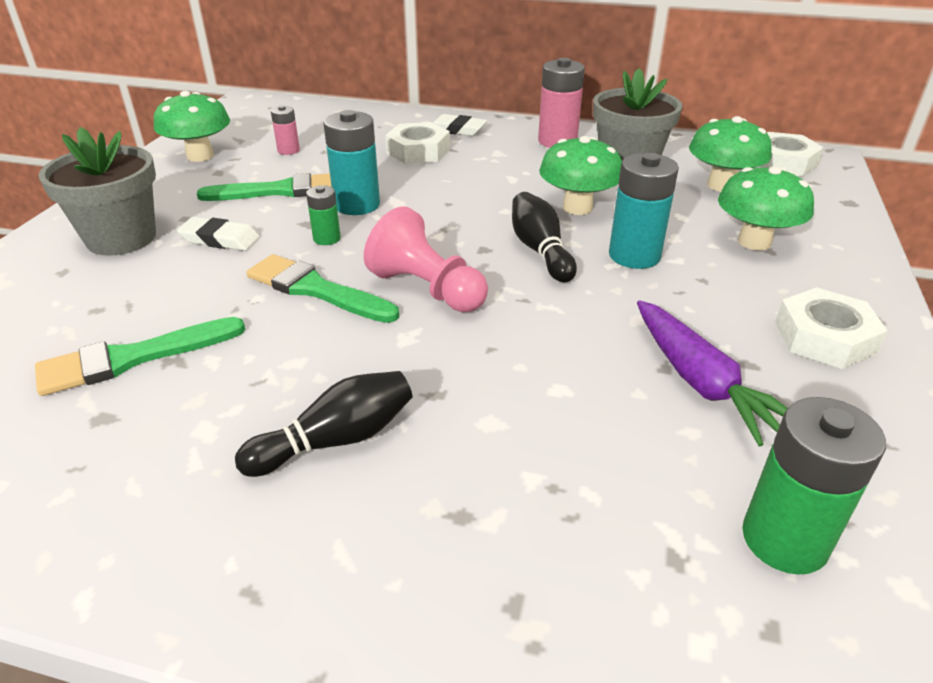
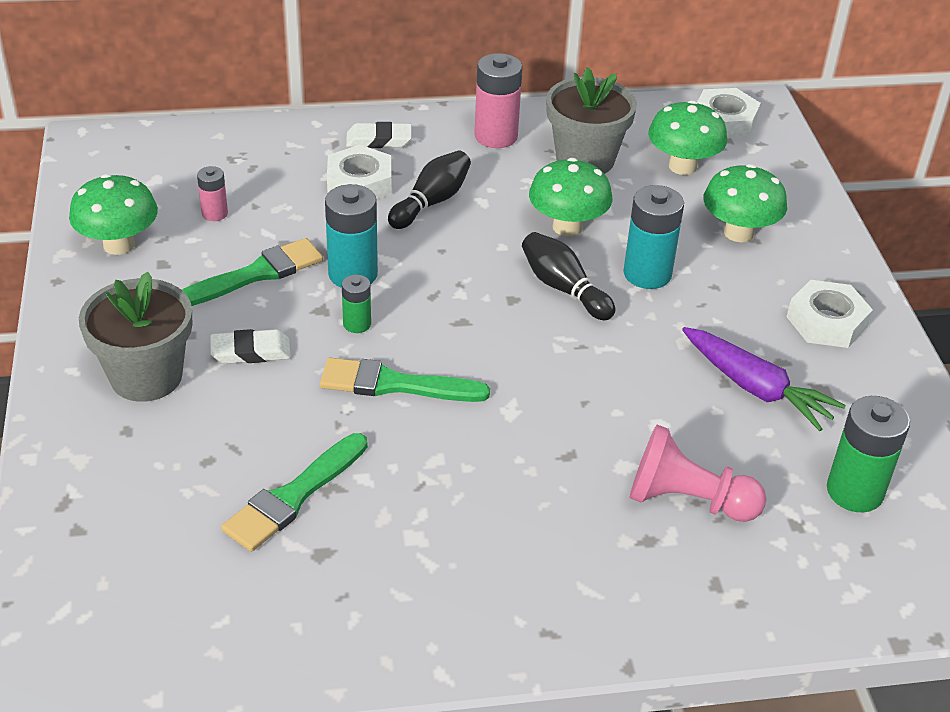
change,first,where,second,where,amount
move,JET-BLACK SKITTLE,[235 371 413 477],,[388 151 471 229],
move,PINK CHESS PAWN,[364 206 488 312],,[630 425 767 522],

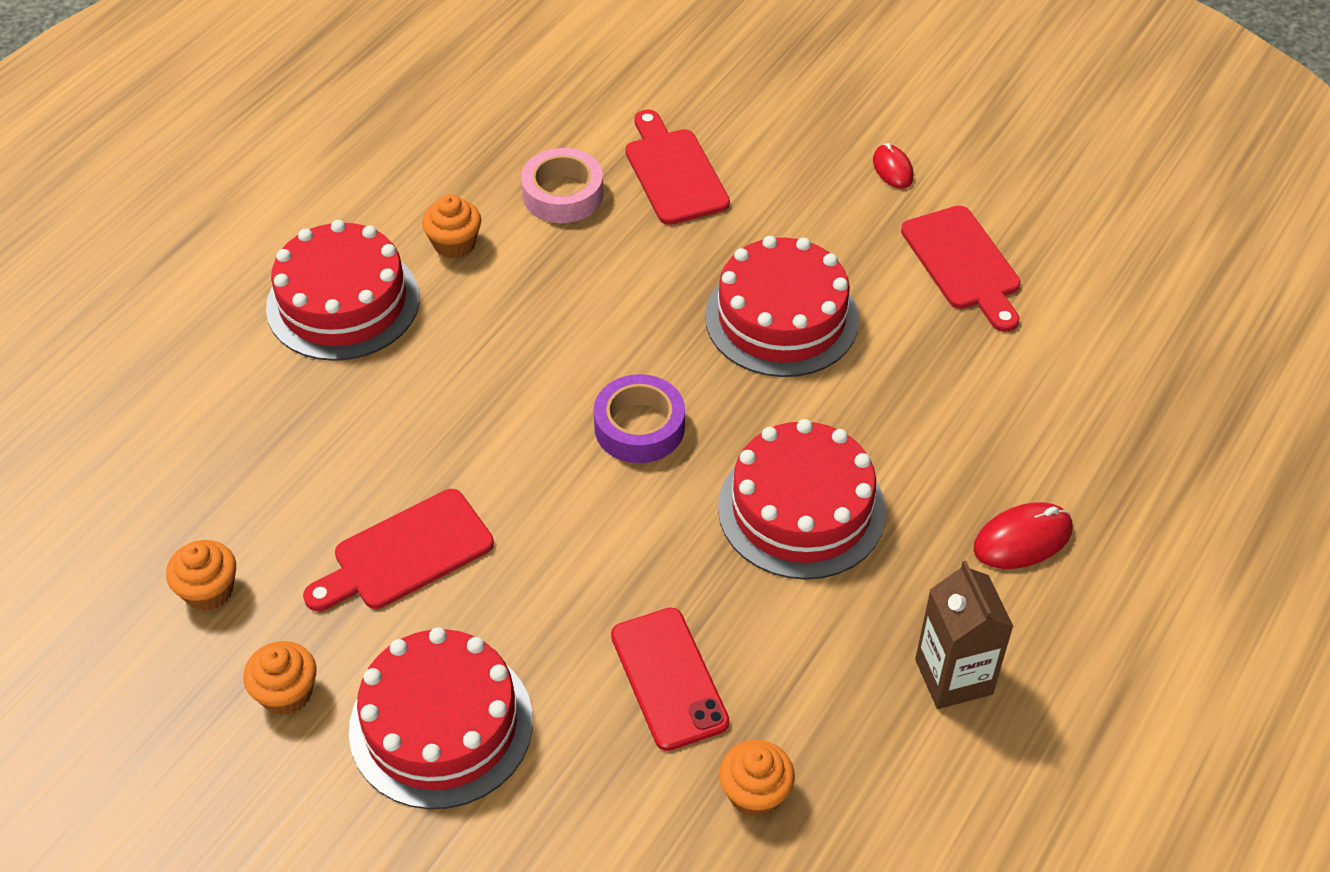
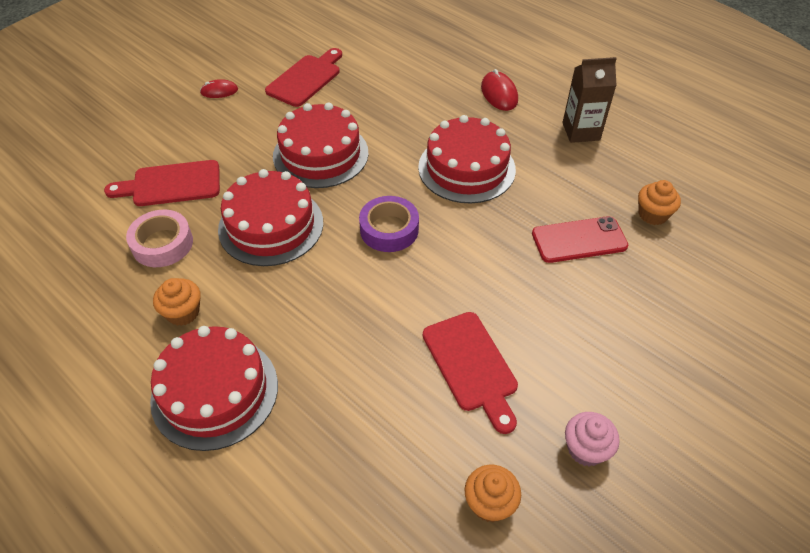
change,first,where,second,where,amount
move,SCARLET CAKE,[349 627 533 809],,[218 169 323 266],
rotate,SCARLET CUTTING BOARD,[901 206 1021 332],,[265 48 342 107],45 degrees counterclockwise
recolor,ORANGE MUFFIN,[243 641 316 715],PINK MUFFIN,[565 412 620 466],

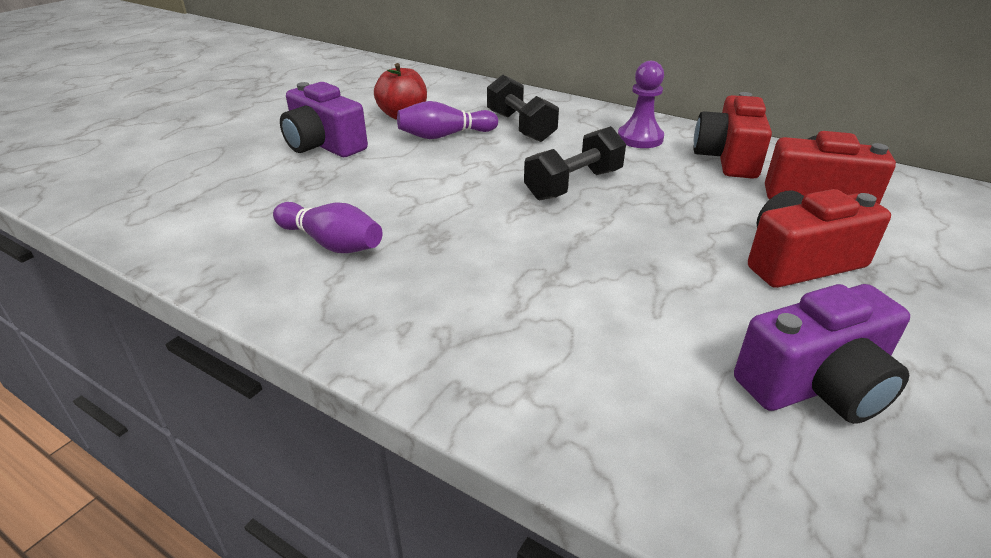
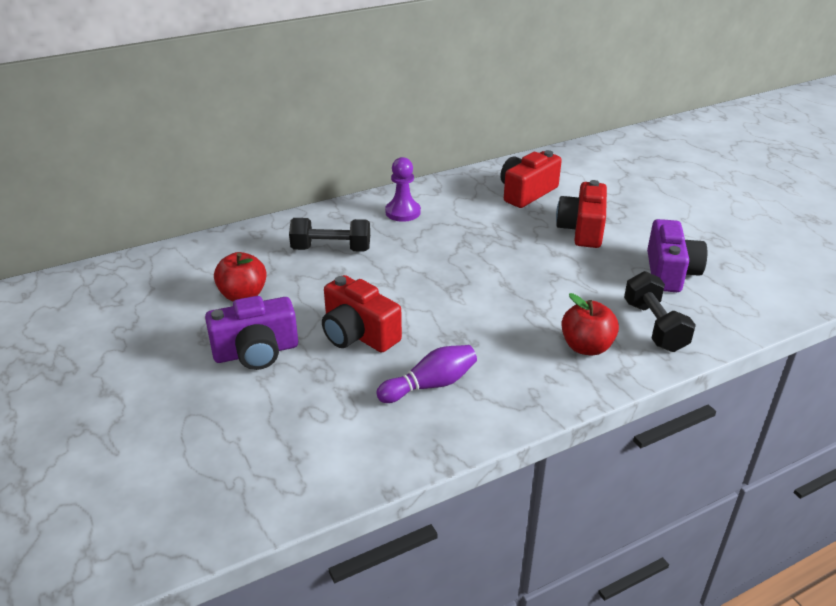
change,first,where,second,where,amount
move,SCARLET PHOTO CAMERA,[694 92 772 179],,[322 275 402 352],
insert,,,SCARLET APPLE FRUIT,[561 293 619 356],
move,JET-BLACK HAND WEIGHT,[524 126 626 200],,[624 271 696 352],
delete,PURPLE SKITTLE,[397 101 498 139],,,

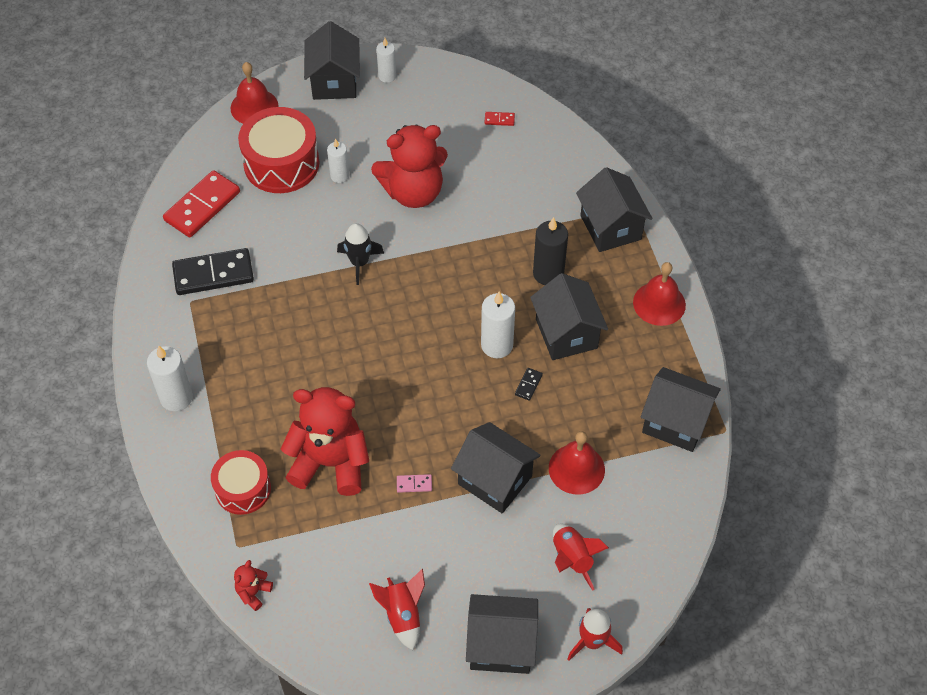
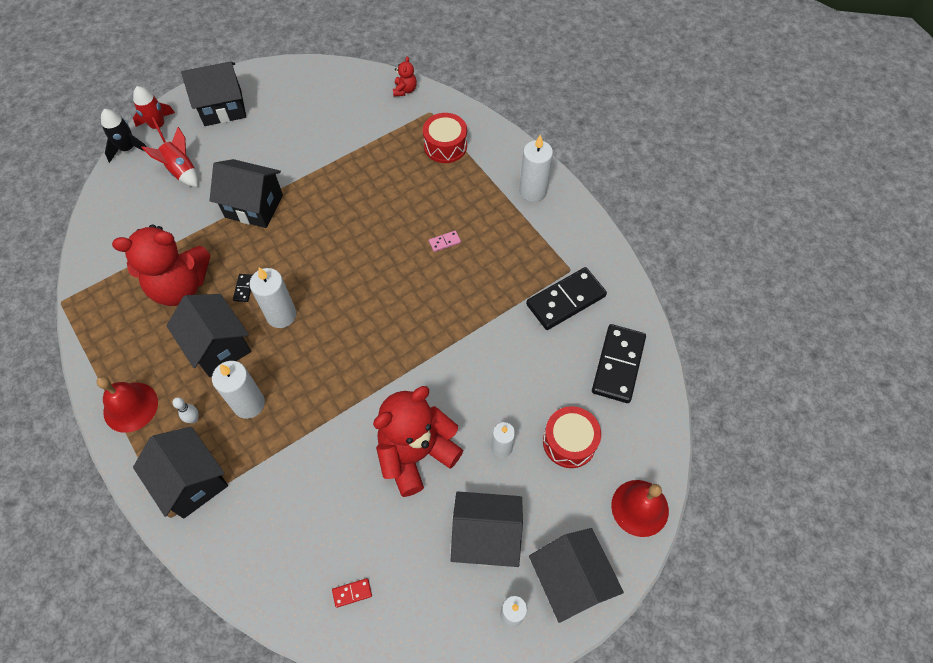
change,first,where,second,where,amount
move,JET-BLACK ROCKET,[337 223 384 285],,[101 109 146 163],
move,SCARLET STUFFED BEAR,[281 387 369 496],,[112 224 210 306],
insert,,,PURE WHITE SKITTLE,[173 397 199 423],
recolor,JET-BLACK WAX CANDLE,[533 217 568 285],PURE WHITE WAX CANDLE,[212 361 265 419],
move,PINK DOMINO,[397 474 432 493],,[429 231 461 252],
move,JET-BLACK TOY HOUSE,[641 367 721 452],,[450 491 523 567],
resize,SCARLET TOY DRUM,[238 107 320 193],,[543 406 601 468],x0.64
recolor,SCARLET DOMINO,[163 170 240 237],JET-BLACK DOMINO,[592 324 646 403],
delete,SCARLET ROCKET,[369 569 425 650],,,
delete,SCARLET HAND BELL,[549 431 605 494],,,

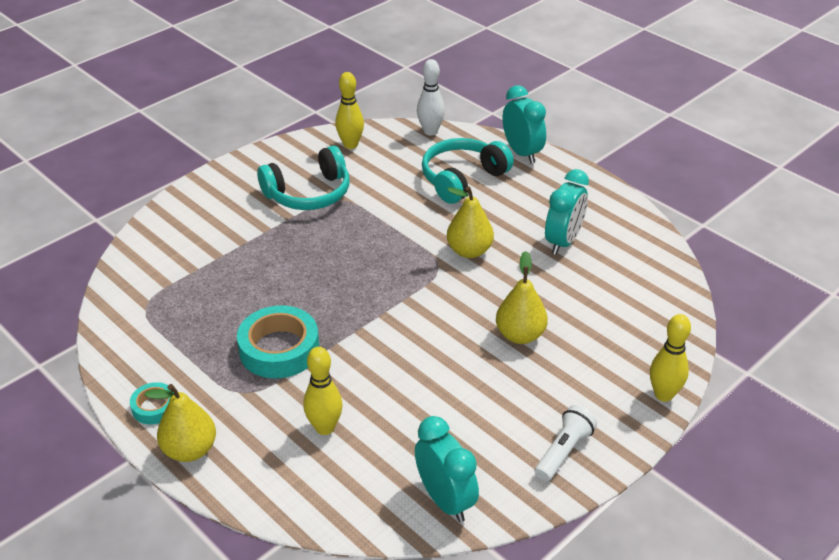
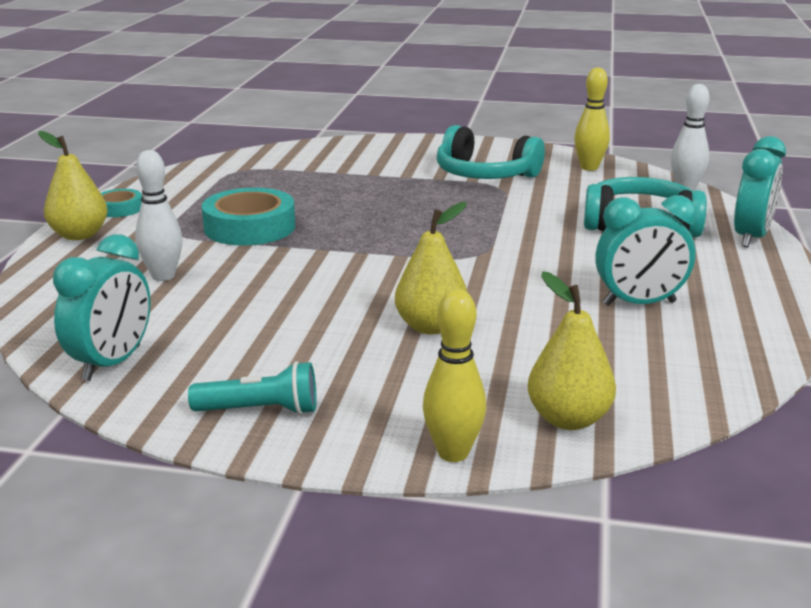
change,first,where,second,where,amount
recolor,GOLDEN SKITTLE,[303 347 343 435],PURE WHITE SKITTLE,[135 150 183 281],
recolor,PURE WHITE FLASHLIGHT,[534 405 597 482],TEAL FLASHLIGHT,[188 361 316 415],
move,GOLDEN TOY PEAR,[447 186 494 258],,[527 271 616 430],

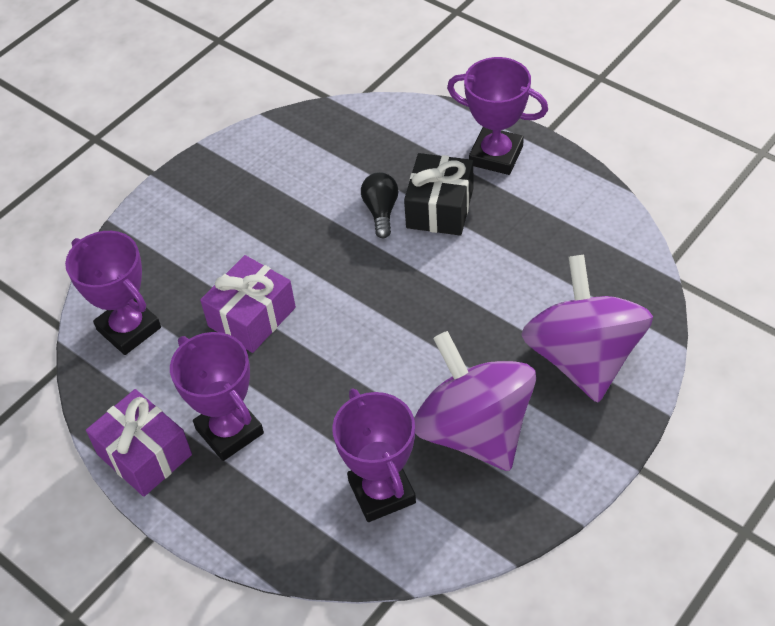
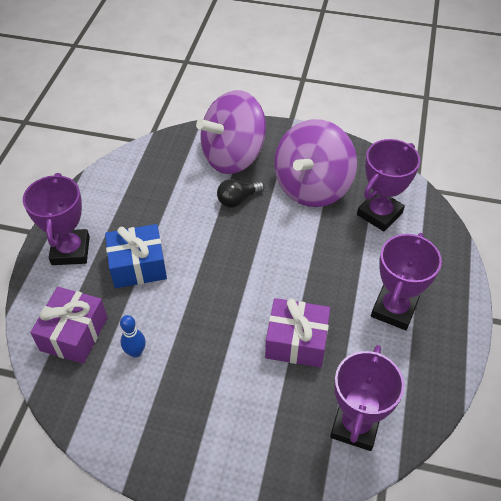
change,first,where,second,where,amount
move,PURPLE GIFT,[86 389 192 497],,[30 287 108 364],
recolor,JET-BLACK GIFT,[404 153 473 236],BLUE GIFT,[105 224 167 288],
insert,,,BLUE SKITTLE,[120 315 146 358],
move,JET-BLACK BULB,[361 172 399 238],,[217 179 265 208],

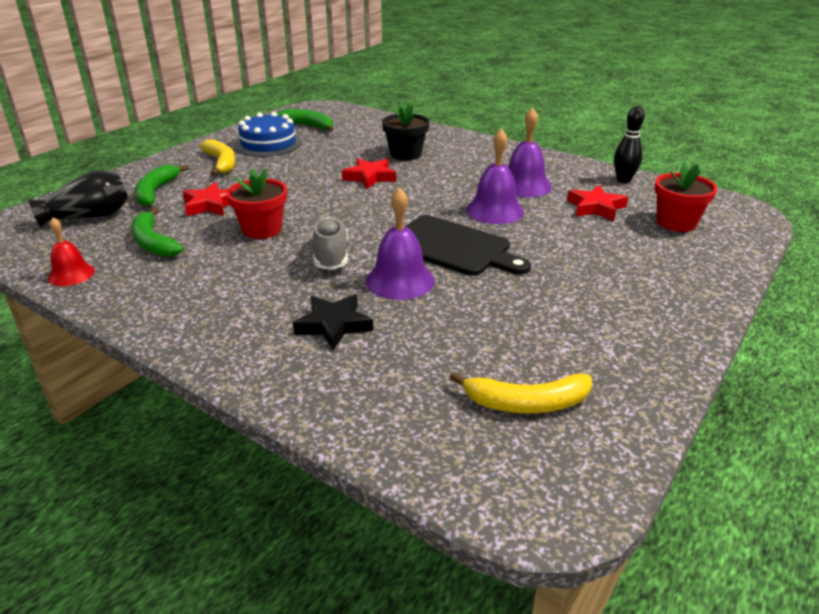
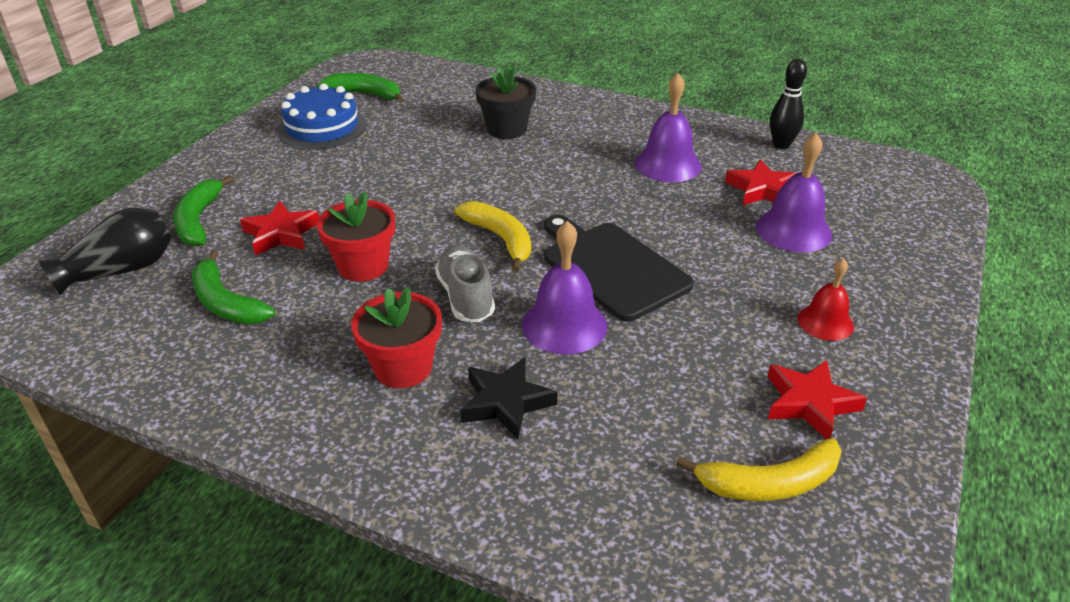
change,first,where,second,where,amount
move,SCARLET POTTED PLANT,[654 162 717 232],,[351 287 442 388],
move,GOLDEN BANANA FRUIT,[200 139 235 176],,[455 201 531 272],
rotate,JET-BLACK CUTTING BOARD,[405 215 531 276],,[544 215 694 322],150 degrees counterclockwise
move,PURPLE HAND BELL,[466 128 524 224],,[756 133 832 252],
move,SCARLET STAR,[342 158 396 189],,[768 360 867 439],
move,SCARLET HAND BELL,[48 218 95 286],,[797 258 854 341],

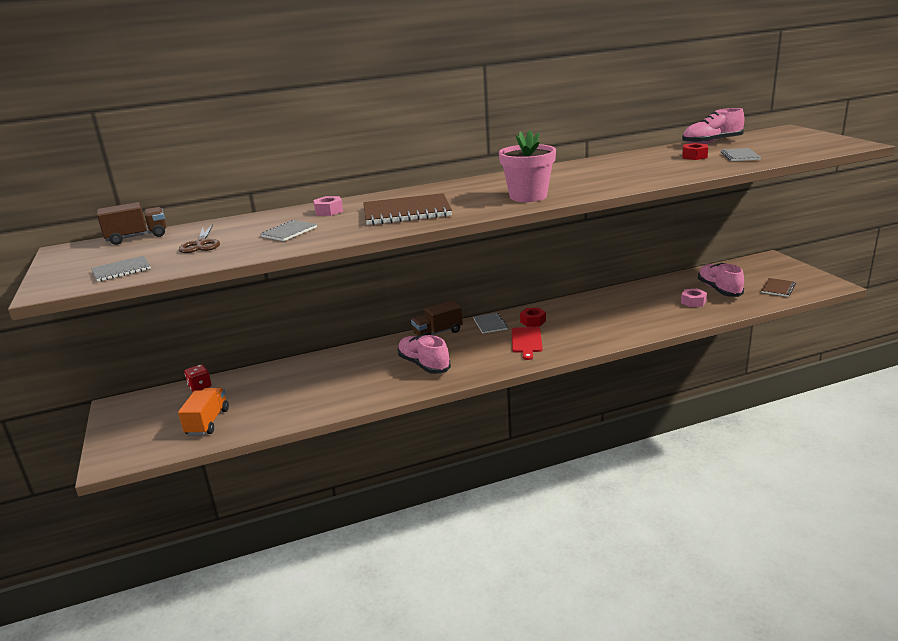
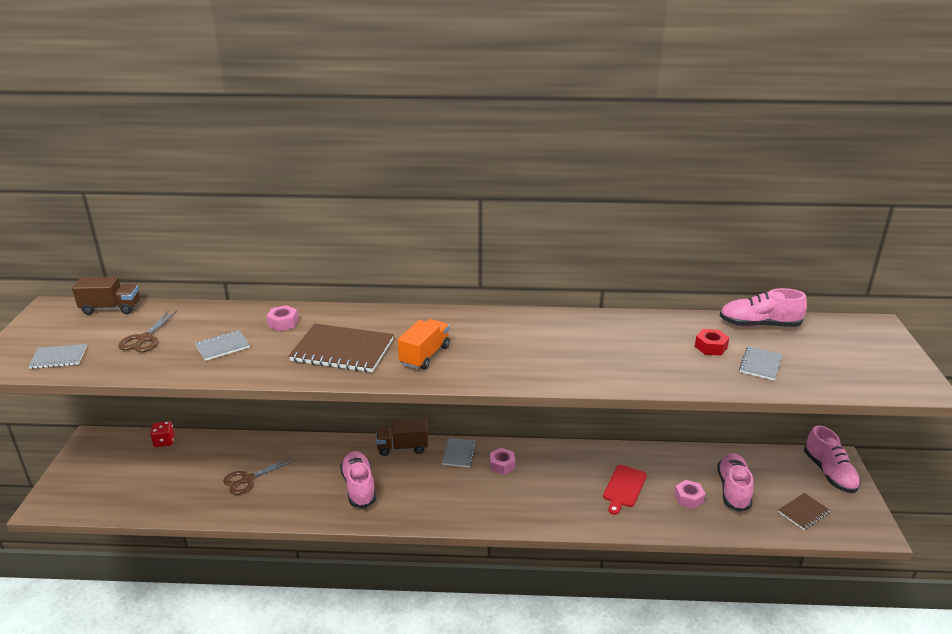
change,first,where,second,where,amount
insert,,,BROWN PAIR OF SCISSORS,[223 457 295 495],
move,ORANGE TRUCK,[178 388 229 435],,[398 319 450 370],
recolor,SCARLET HEXAGON NUT,[520 308 546 327],PINK HEXAGON NUT,[490 448 515 475],
move,SCARLET CUTTING BOARD,[512 327 543 360],,[603 465 647 515],
insert,,,PINK SHOE,[804 425 861 493],
delete,PINK POTTED PLANT,[499 131 556 202],,,

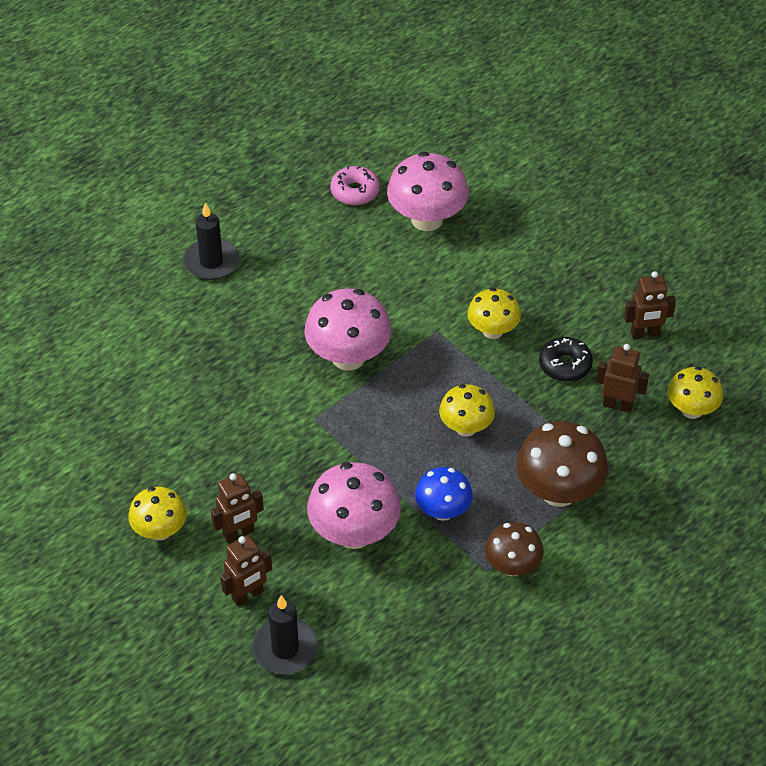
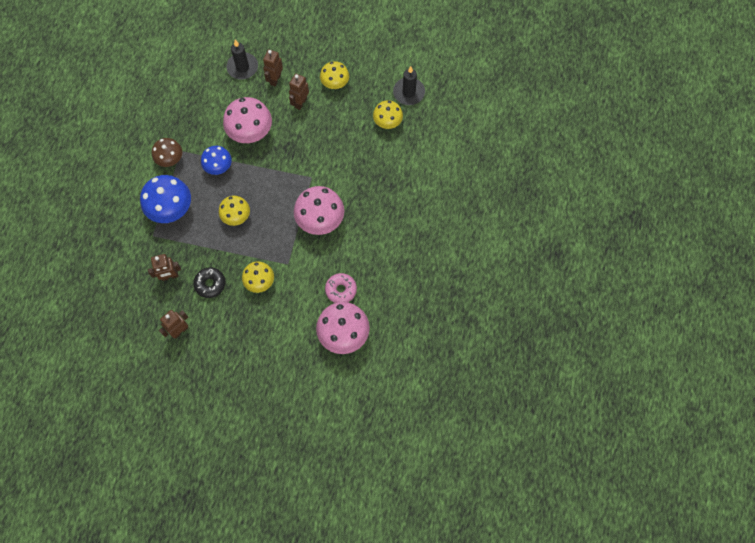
change,first,where,second,where,amount
recolor,BROWN MUSHROOM,[516 421 608 507],BLUE MUSHROOM,[140 175 191 223],
move,PINK DOUGHNUT,[330 166 380 205],,[325 273 357 303],
move,GOLDEN MUSHROOM,[668 366 723 419],,[373 100 403 129],
move,JET-BLACK WAX CANDLE,[183 203 239 280],,[393 66 425 105],

